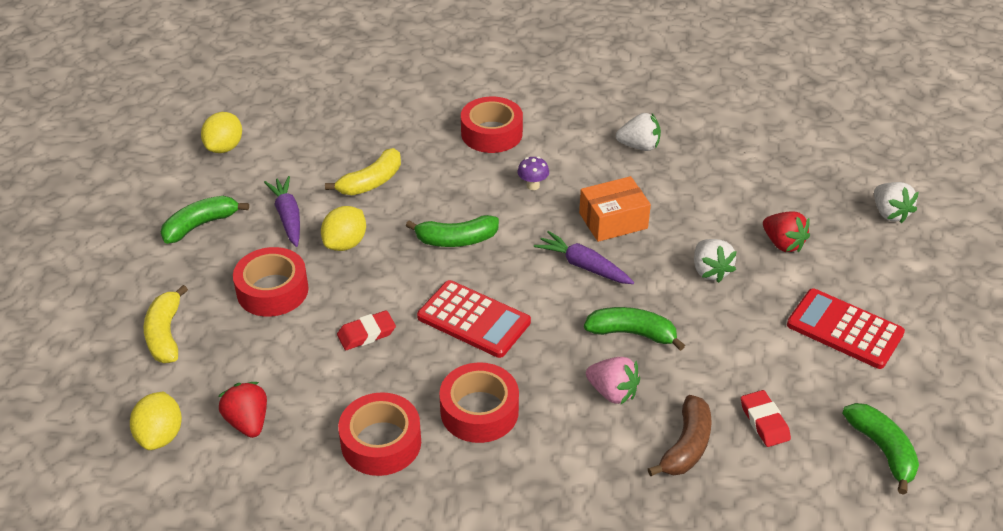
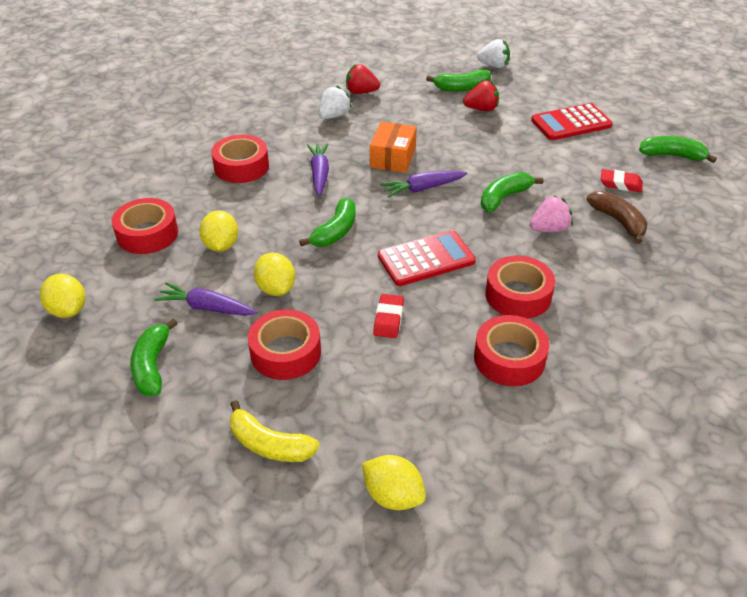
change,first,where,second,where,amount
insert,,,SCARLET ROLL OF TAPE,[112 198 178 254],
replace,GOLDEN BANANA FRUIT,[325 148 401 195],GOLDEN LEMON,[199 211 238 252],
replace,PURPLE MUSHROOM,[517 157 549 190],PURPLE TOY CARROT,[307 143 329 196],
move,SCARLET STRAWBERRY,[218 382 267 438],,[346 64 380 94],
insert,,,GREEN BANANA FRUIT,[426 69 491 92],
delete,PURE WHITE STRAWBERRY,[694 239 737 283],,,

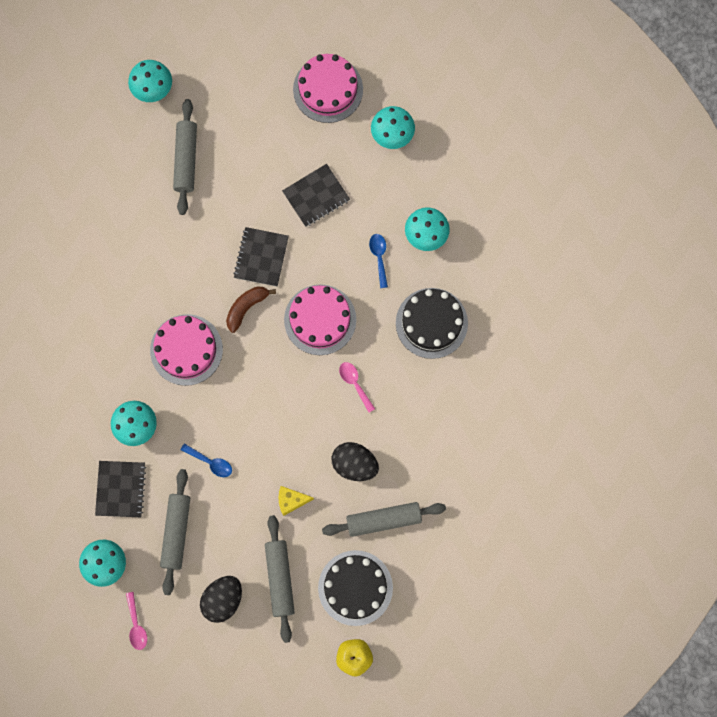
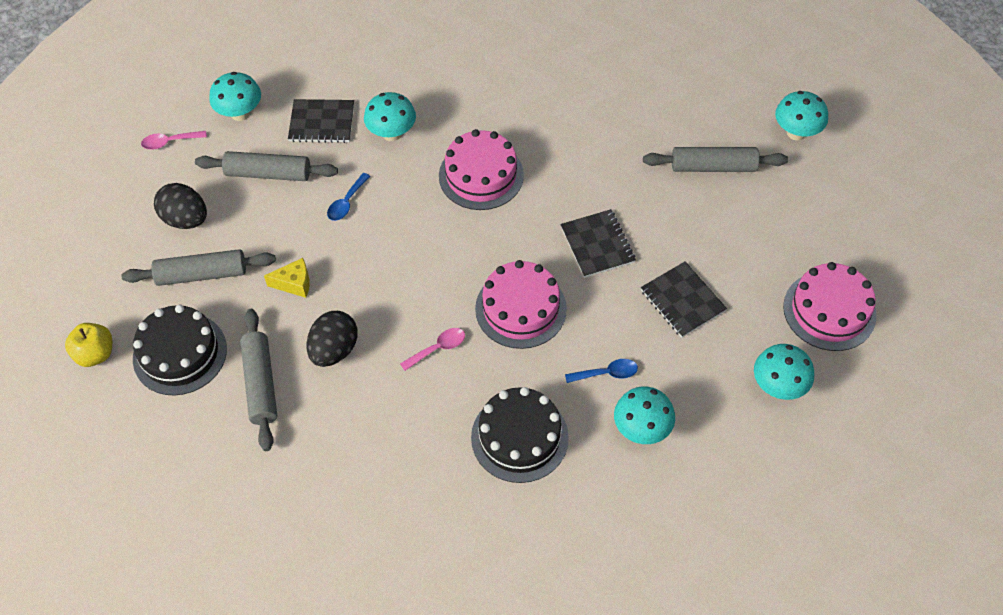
change,first,where,second,where,amount
rotate,GOLDEN PIECE OF CHEESE,[278 486 314 516],,[264 258 310 298],90 degrees clockwise
rotate,JET-BLACK EXERCISE BOOK,[233 227 289 287],,[560 209 636 278],60 degrees clockwise
delete,BROWN BANANA FRUIT,[226 287 276 333],,,

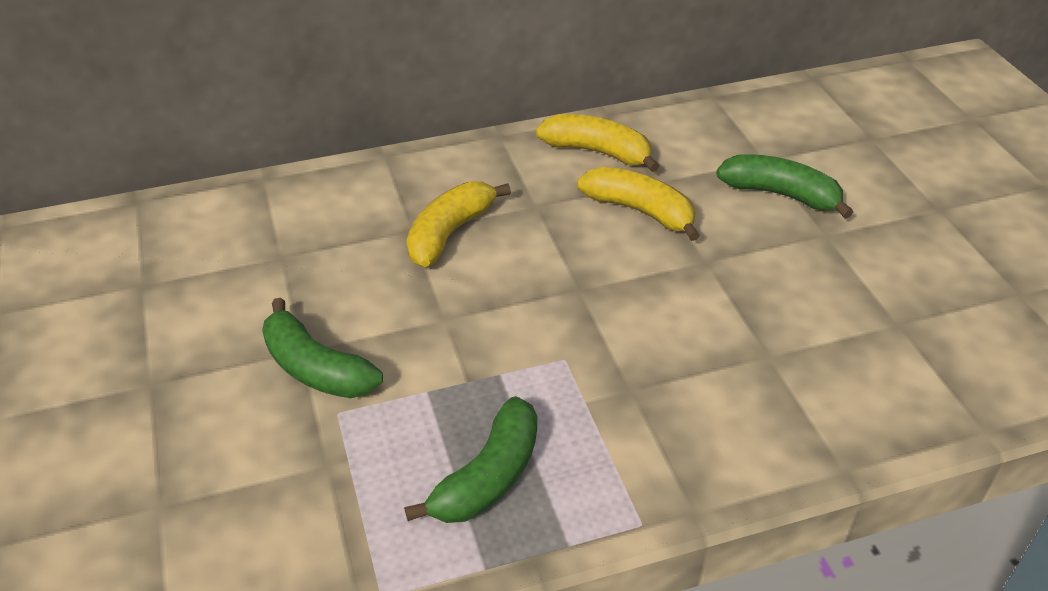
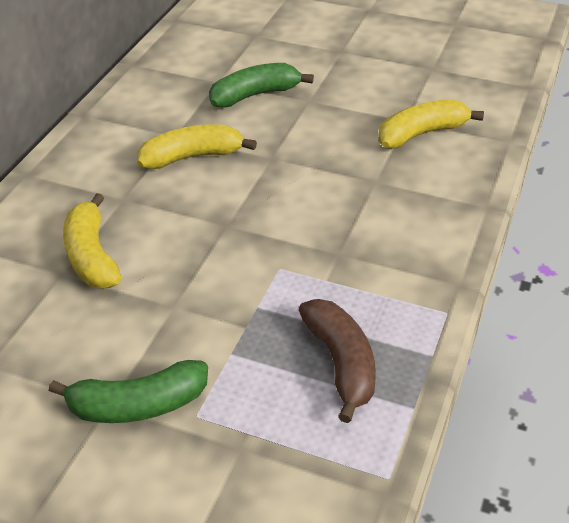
change,first,where,second,where,amount
recolor,GREEN BANANA FRUIT,[404 396 537 523],BROWN BANANA FRUIT,[299 299 376 423],
move,GOLDEN BANANA FRUIT,[536 114 659 172],,[378 99 484 149],

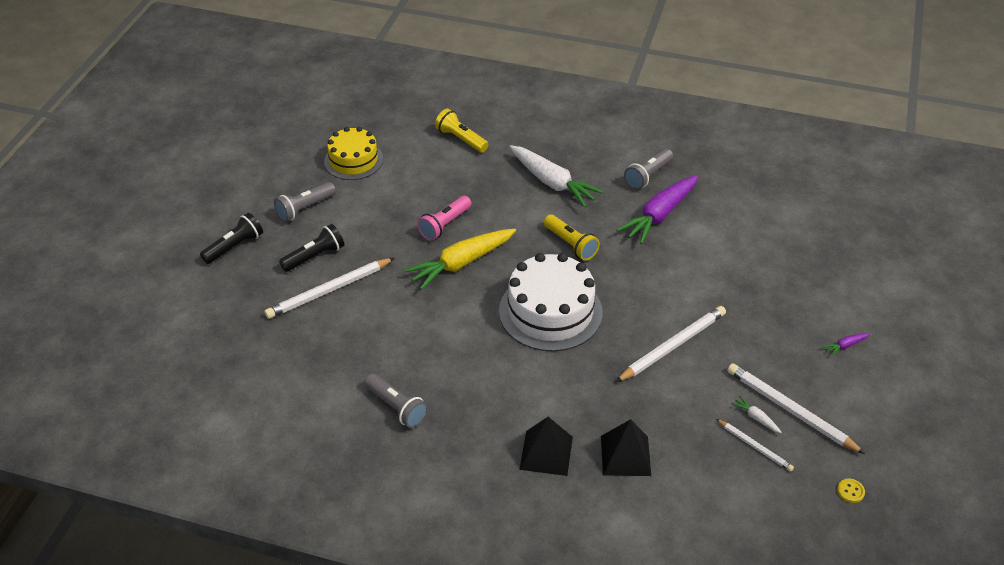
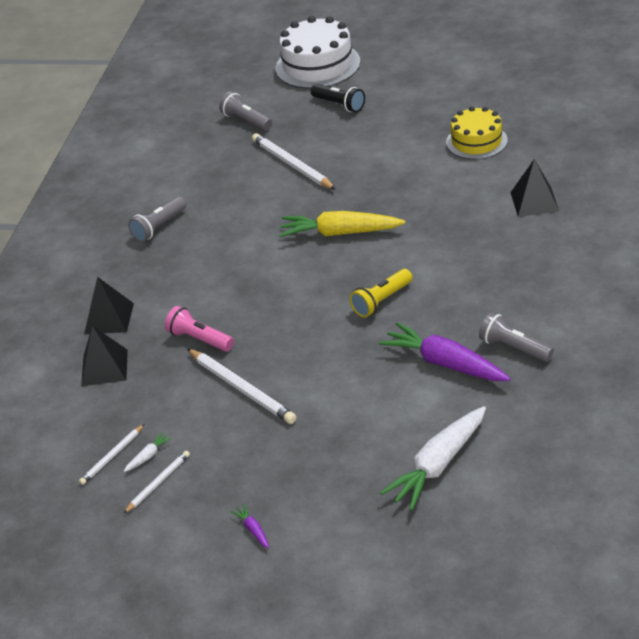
change,first,where,second,where,amount
resize,PURE WHITE PENCIL,[727 363 865 454],,[123 451 190 514],x0.56
move,PINK FLASHLIGHT,[417 196 472 241],,[165 306 234 352],
move,GREY FLASHLIGHT,[274 182 336 222],,[219 91 272 131],
move,PURE WHITE CAKE,[499 253 603 352],,[276 16 360 89],
rotate,GOLDEN TOY CARROT,[404 229 516 290],,[279 211 405 237],45 degrees counterclockwise
move,PURE WHITE TOY CARROT,[510 145 604 207],,[380 406 486 510],
replace,GOLDEN FLASHLIGHT,[435 109 489 153],JET-BLACK PYRAMID SHAPE,[510 159 559 217],
delete,JET-BLACK FLASHLIGHT,[279 224 344 272],,,
delete,GOLDEN SEWING BUTTON,[837 479 865 503],,,

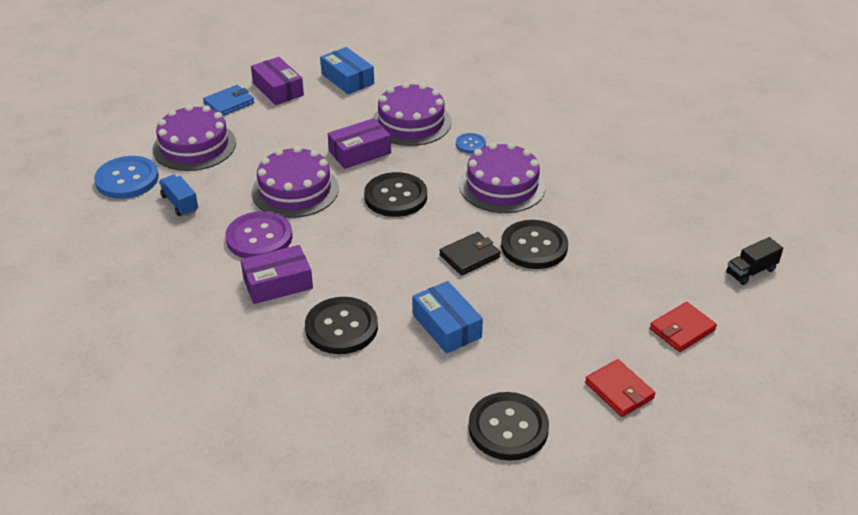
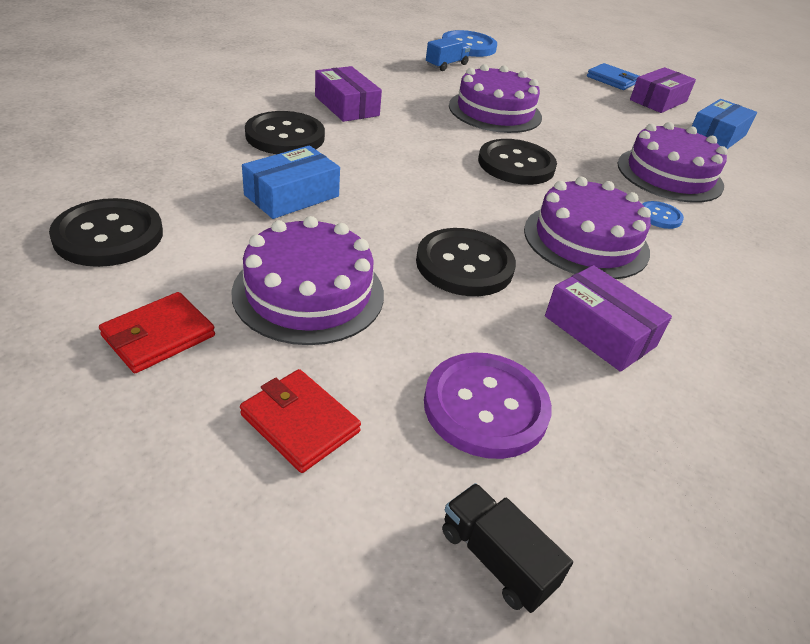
change,first,where,second,where,amount
move,PURPLE CAKE,[152 105 236 171],,[231 216 384 345],
move,PURPLE SEWING BUTTON,[225 211 292 258],,[424 352 552 459],
move,PURPLE PARCEL,[328 118 391 169],,[545 265 672 372],
delete,JET-BLACK WALLET,[439 232 501 275],,,

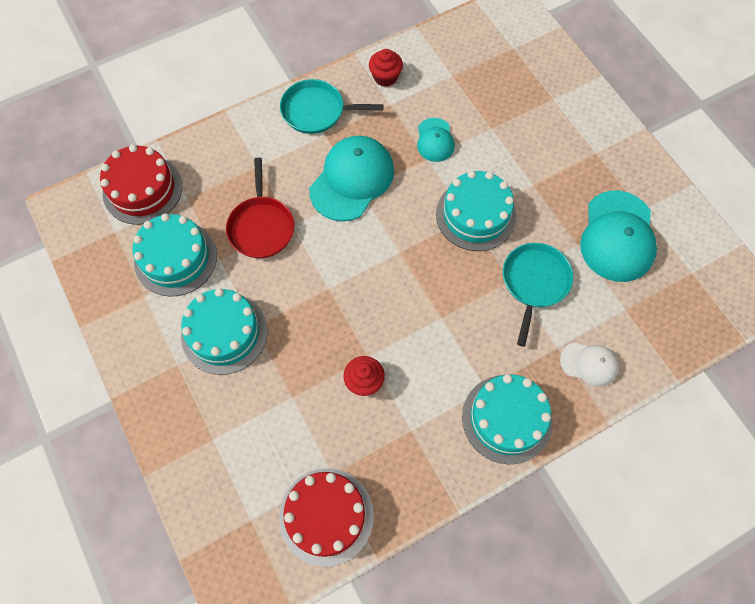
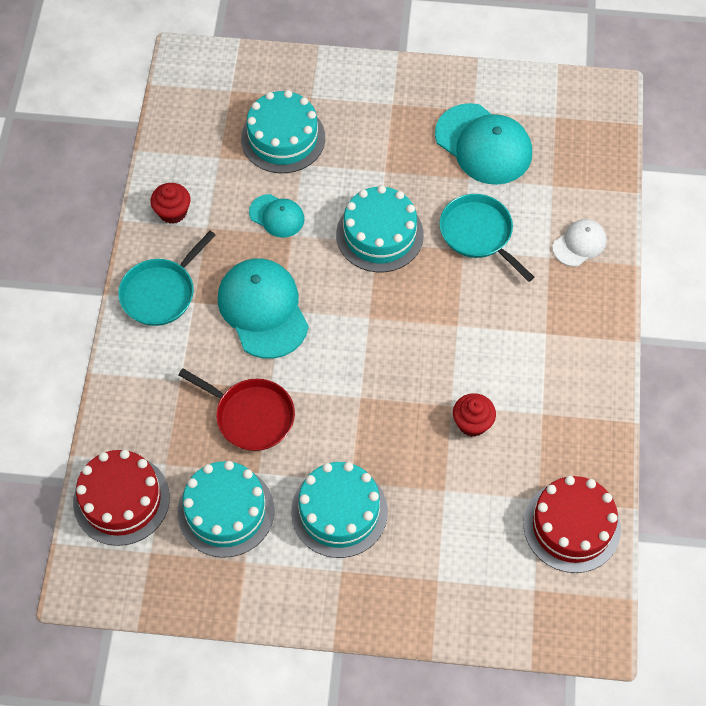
change,first,where,second,where,amount
move,TEAL CAKE,[462 374 552 464],,[241 90 325 173],

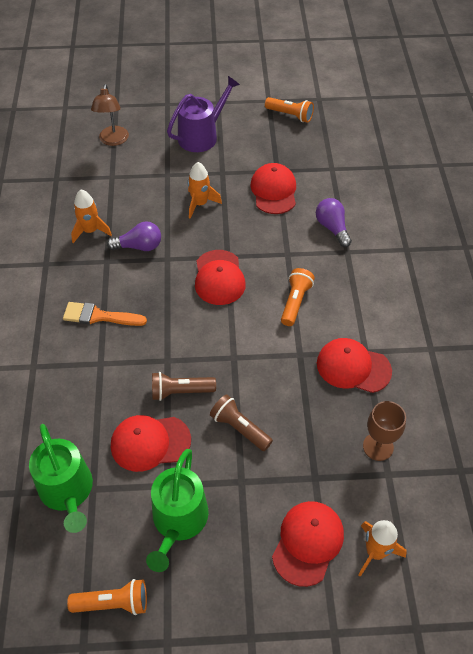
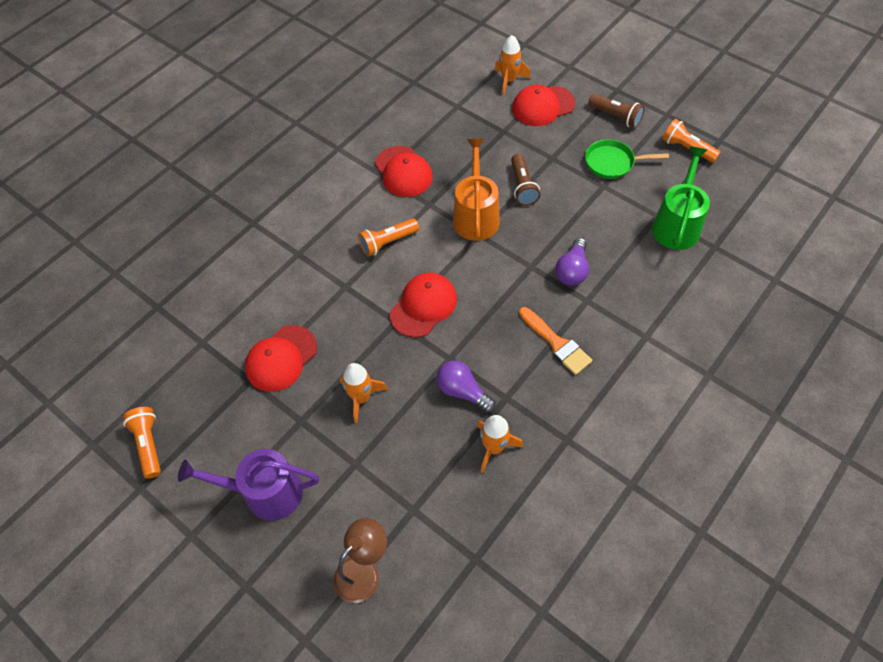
change,first,where,second,where,amount
insert,,,ORANGE SPRINKLING CAN,[453 139 500 241],
move,PURPLE BULB,[316 198 352 247],,[555 238 589 286],
replace,GREEN SPRINKLING CAN,[146 449 209 572],GREEN SKILLET,[585 139 669 179],
move,BROWN FLASHLIGHT,[152 372 216 401],,[588 94 645 128],
delete,SCARLET BASEBALL CAP,[111 415 191 472],,,
delete,BROWN WINE GLASS,[363 401 406 461],,,

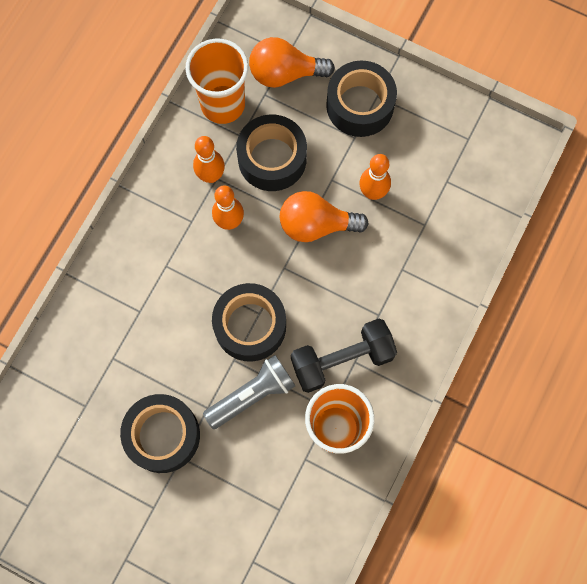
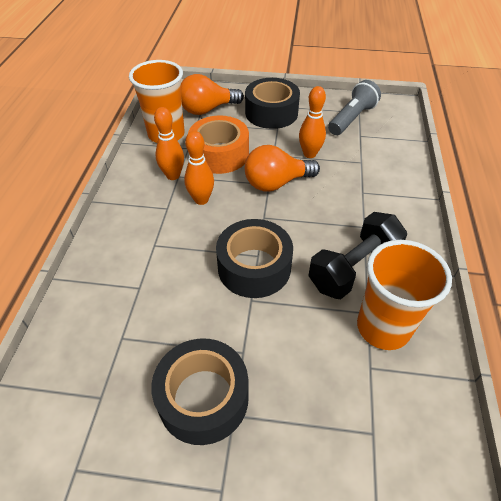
change,first,where,second,where,amount
recolor,JET-BLACK ROLL OF TAPE,[236 114 307 191],ORANGE ROLL OF TAPE,[188 116 249 174],
move,GREY FLASHLIGHT,[203 355 295 429],,[328 80 381 135],

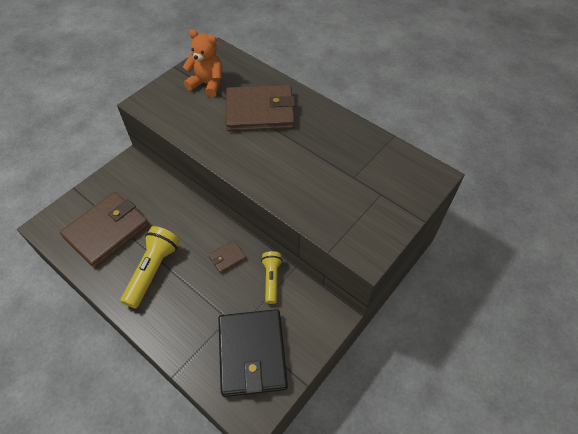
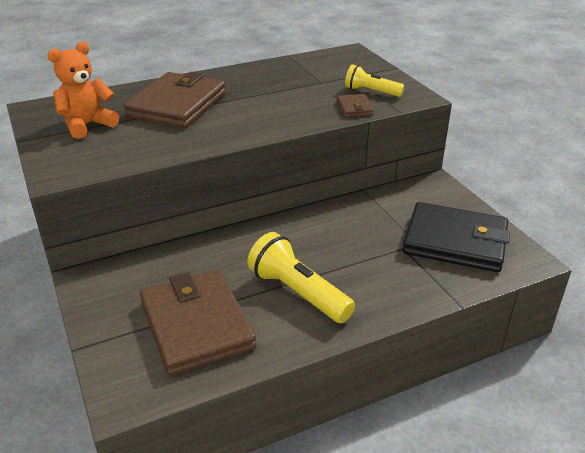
change,first,where,second,where,amount
move,BROWN WALLET,[208 240 246 274],,[337 94 374 117],
move,GOLDEN FLASHLIGHT,[261 251 283 304],,[345 64 404 97],

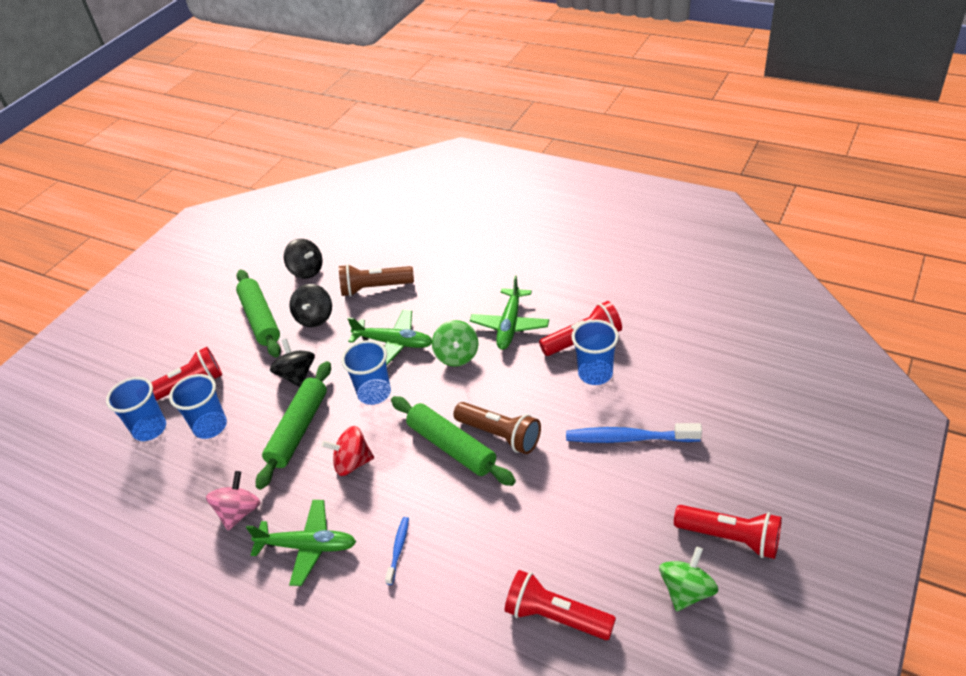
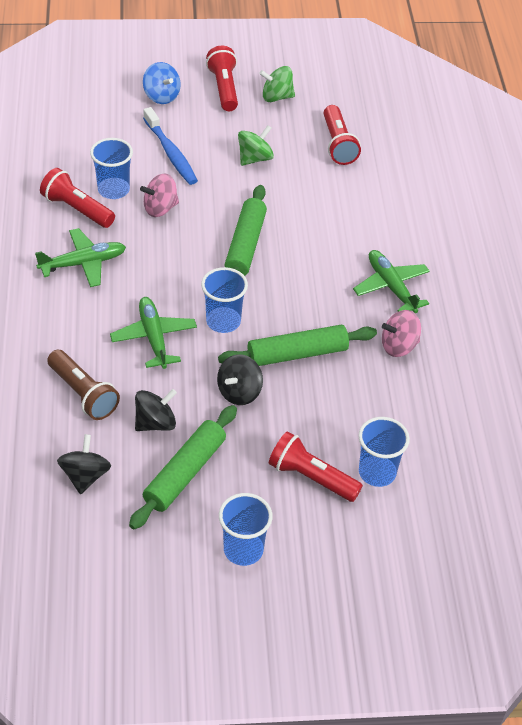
change,first,where,second,where,amount
insert,,,PINK WHIRLIGIG,[140 174 179 217],
insert,,,BLUE WHIRLIGIG,[143 62 181 104],
move,BLUE CUP,[169 374 227 439],,[219 493 273 566],
move,GREEN WHIRLIGIG,[432 320 478 367],,[238 125 274 166],
delete,SCARLET WHIRLIGIG,[322 426 374 476],,,
delete,BLUE DENTAL BRUSH,[385 517 409 585],,,
delete,BROWN FLASHLIGHT,[453 402 541 454],,,

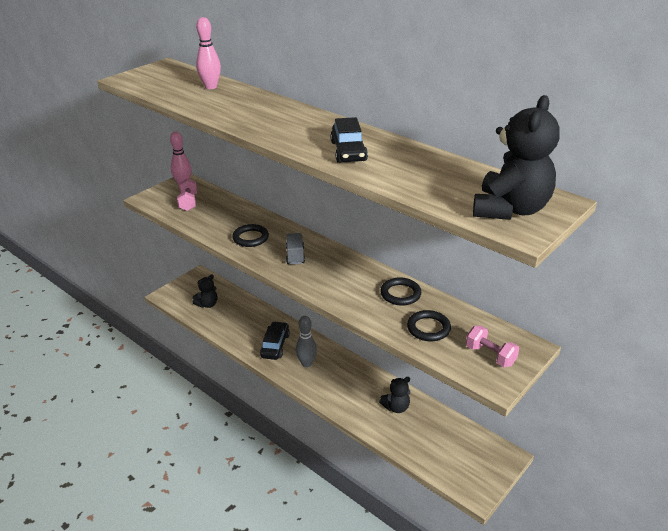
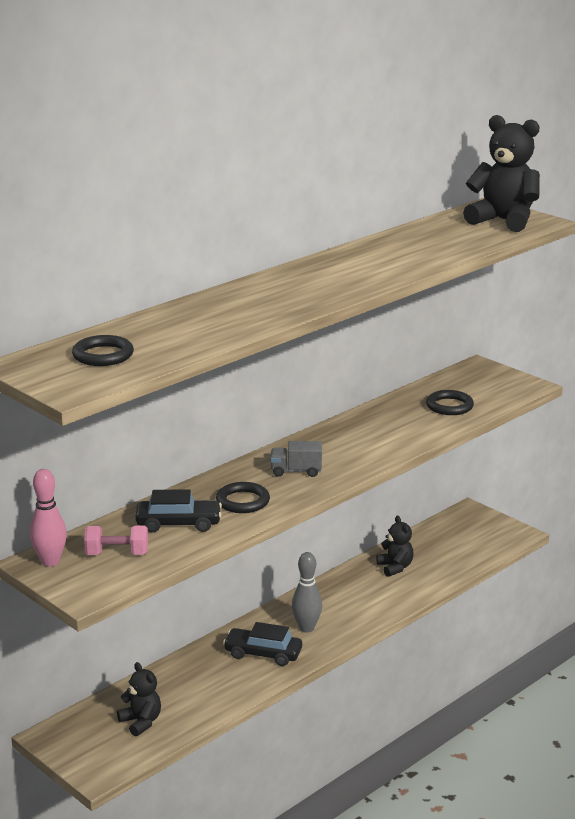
change,first,where,second,where,amount
move,JET-BLACK RING,[380 278 421 306],,[72 335 134 366],
move,JET-BLACK CAR,[330 117 368 163],,[135 489 222 533],
delete,PINK SKITTLE,[196 17 221 89],,,
delete,PINK HAND WEIGHT,[466 326 519 367],,,

